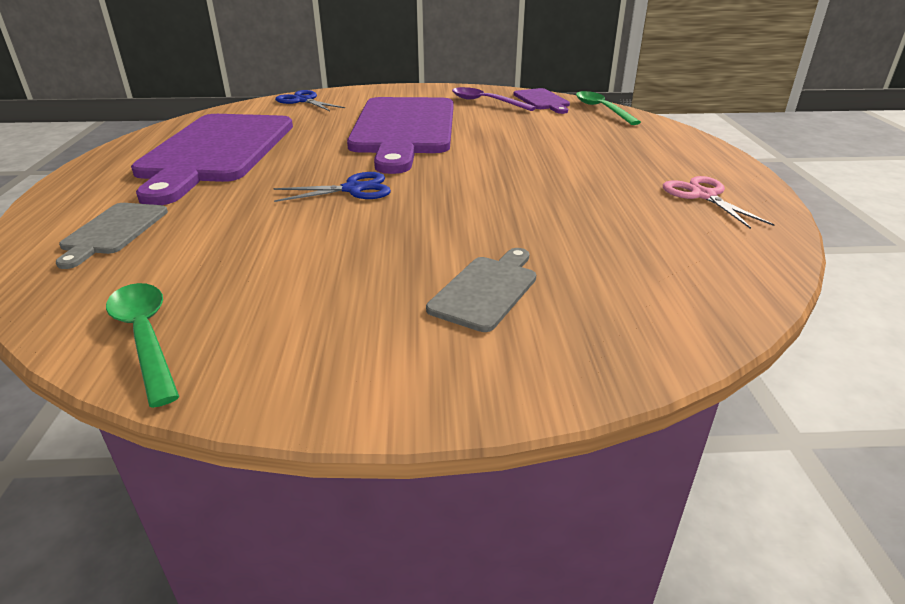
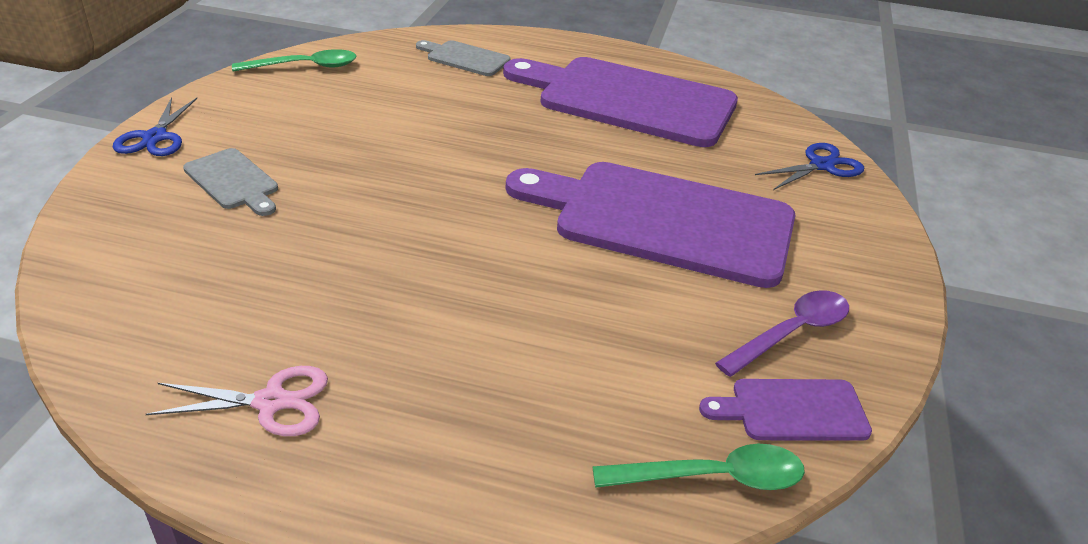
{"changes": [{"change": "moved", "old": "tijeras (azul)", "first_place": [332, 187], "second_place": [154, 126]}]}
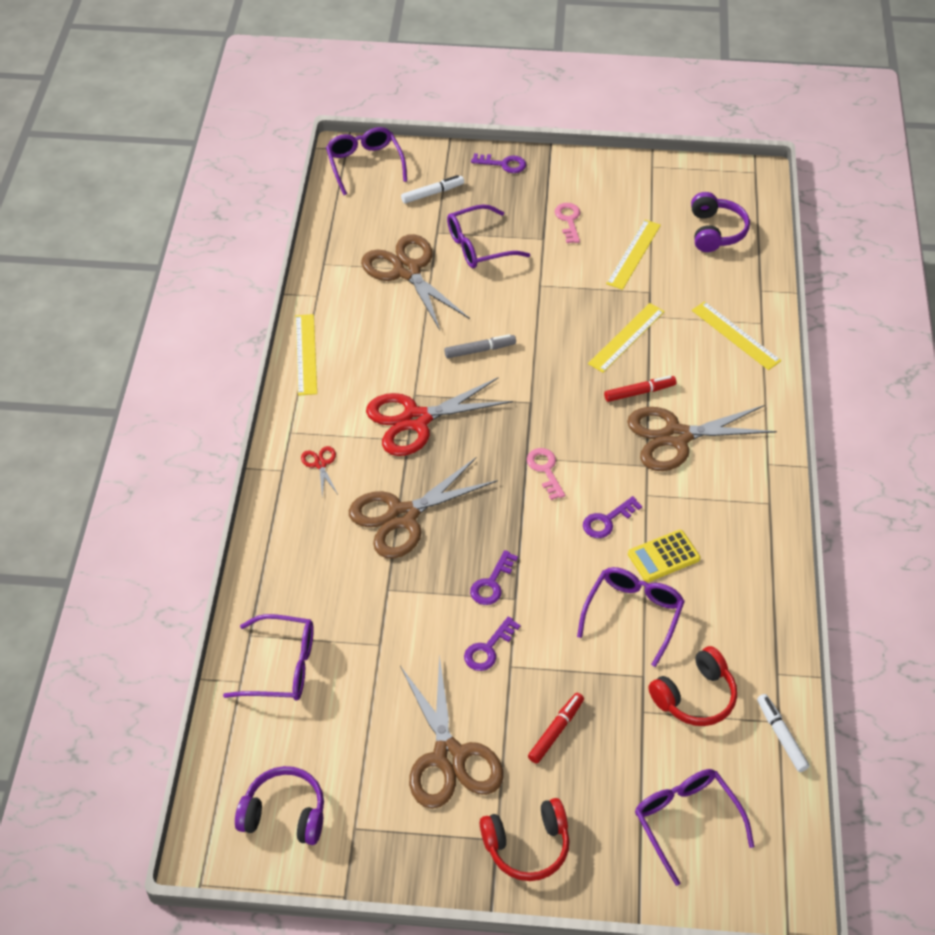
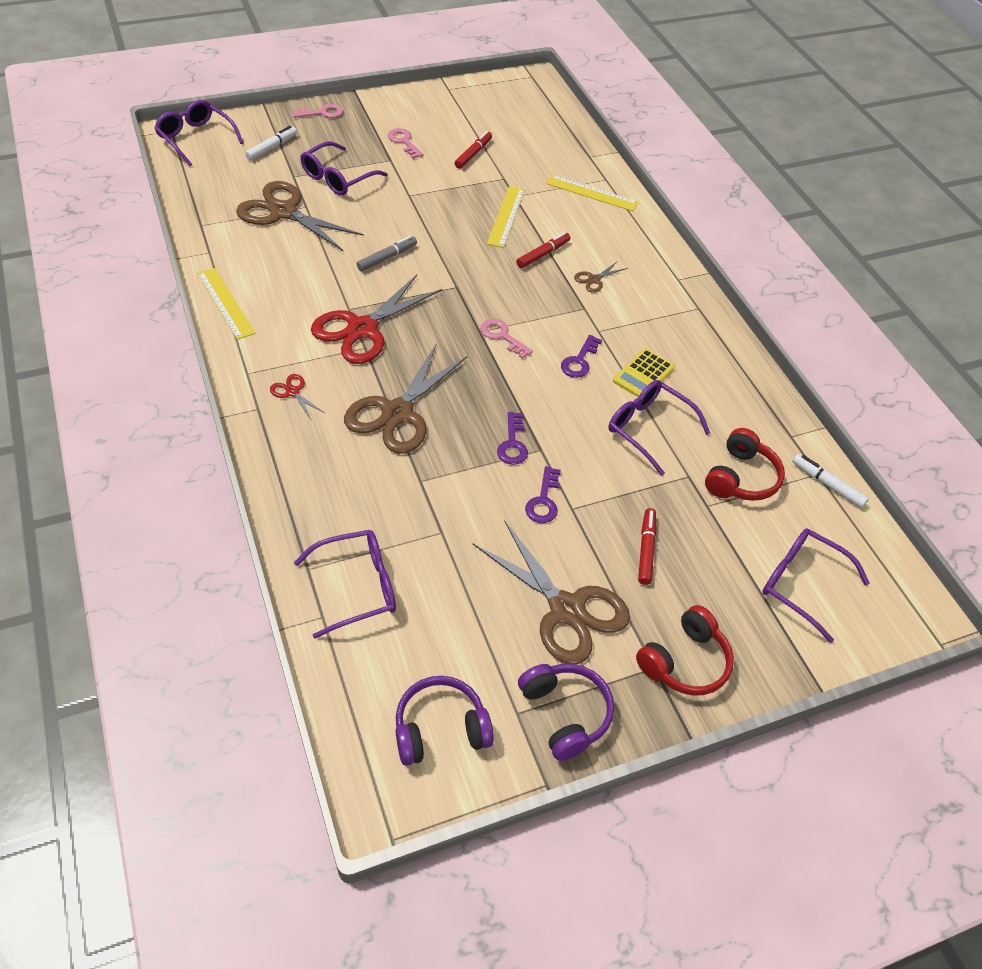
{"changes": [{"change": "recoloured", "old": "llave (morado)", "new": "llave (rosa)", "first_place": [498, 163], "second_place": [317, 111]}, {"change": "turned", "old": "gafas (morado)", "first_place": [631, 617], "second_place": [659, 428], "degrees": -45}, {"change": "replaced", "old": "regla (amarillo)", "new": "rotulador (rojo)", "first_place": [633, 255], "second_place": [473, 150]}, {"change": "resized", "old": "tijeras (marrón)", "first_place": [702, 438], "second_place": [601, 277], "factor": 0.43}, {"change": "moved", "old": "auriculares (morado)", "first_place": [720, 222], "second_place": [566, 712]}]}
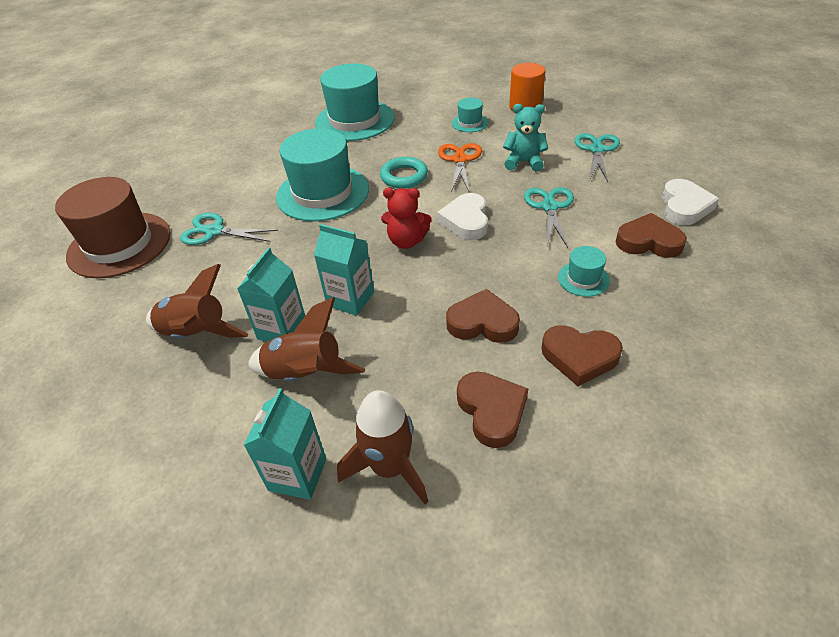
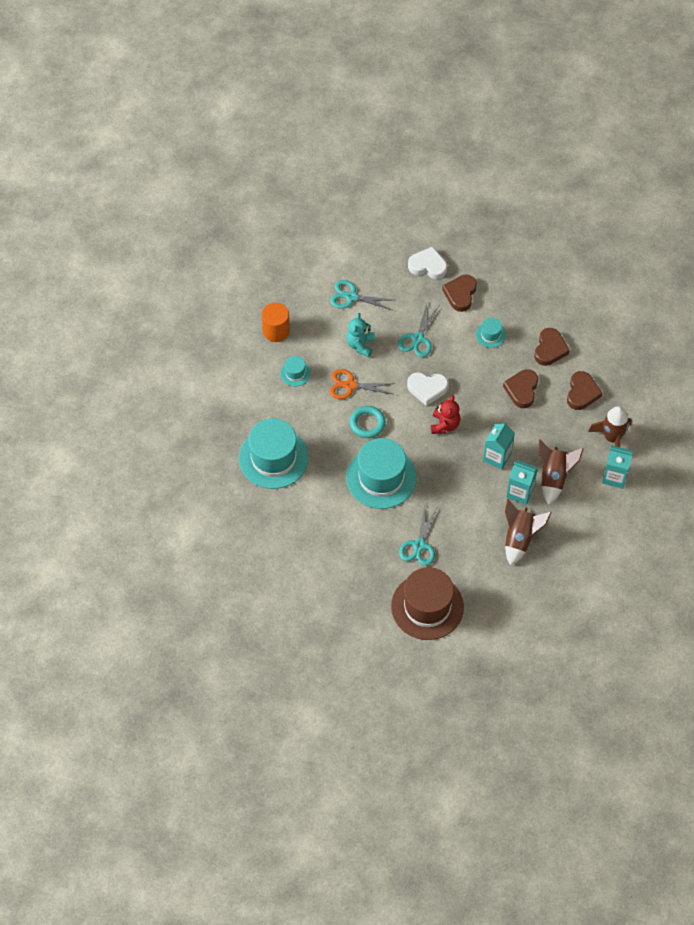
{"changes": [{"change": "turned", "old": "corazón (marrón)", "first_place": [492, 410], "second_place": [584, 390], "degrees": 120}, {"change": "turned", "old": "tijeras (turquesa)", "first_place": [549, 217], "second_place": [418, 330], "degrees": -75}]}
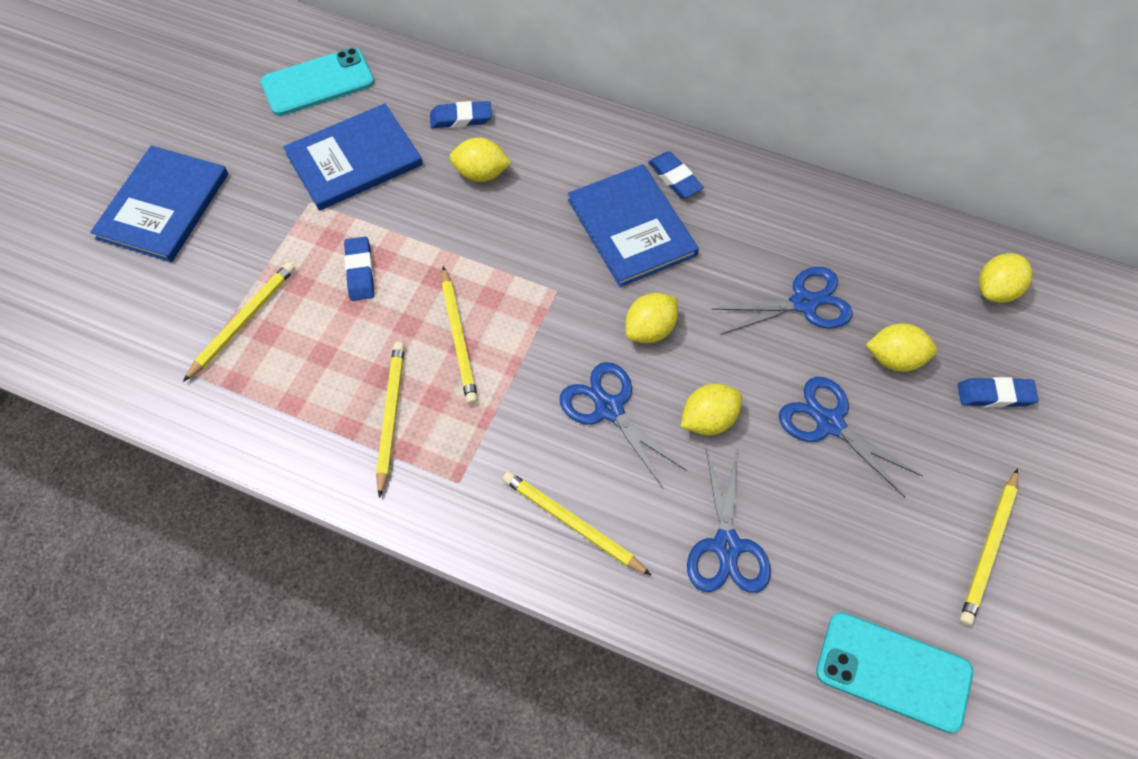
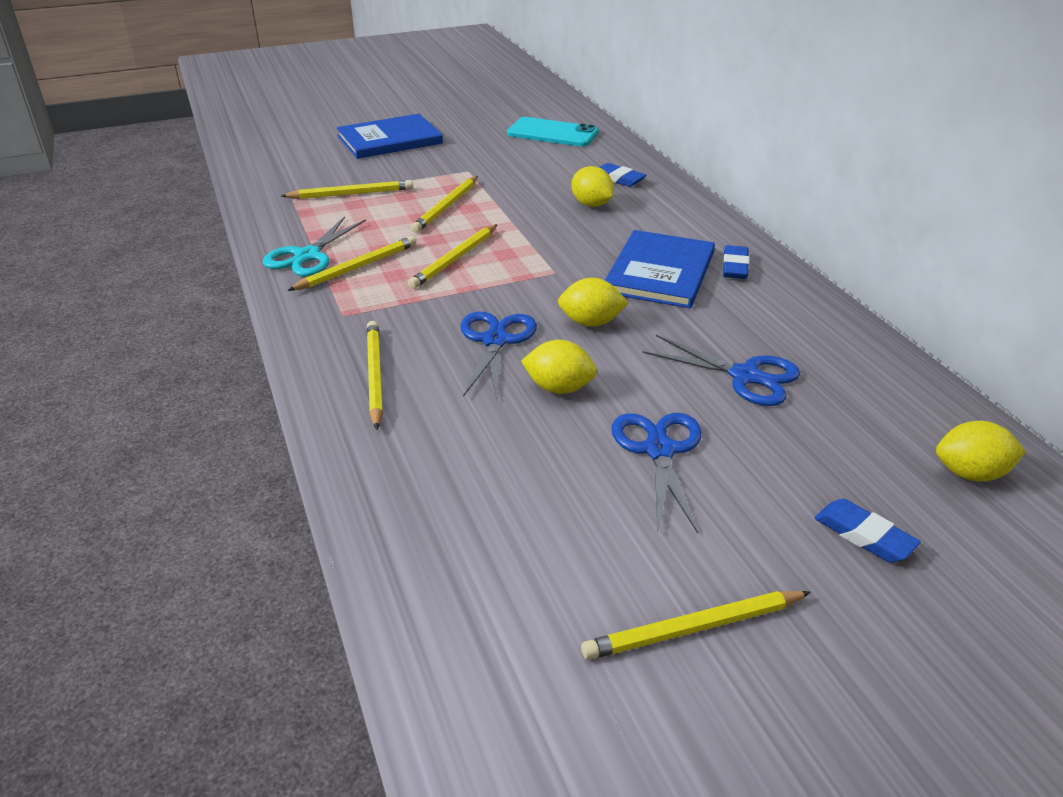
{"changes": [{"change": "removed", "old": "libro (azul)", "first_place": [353, 157]}, {"change": "replaced", "old": "goma de borrar (azul)", "new": "lápiz (amarillo)", "first_place": [359, 269], "second_place": [444, 204]}, {"change": "removed", "old": "tijeras (azul)", "first_place": [729, 520]}, {"change": "removed", "old": "móvil (turquesa)", "first_place": [894, 672]}, {"change": "removed", "old": "limón (amarillo)", "first_place": [901, 347]}, {"change": "added", "new": "tijeras (turquesa)", "second_place": [314, 246]}]}
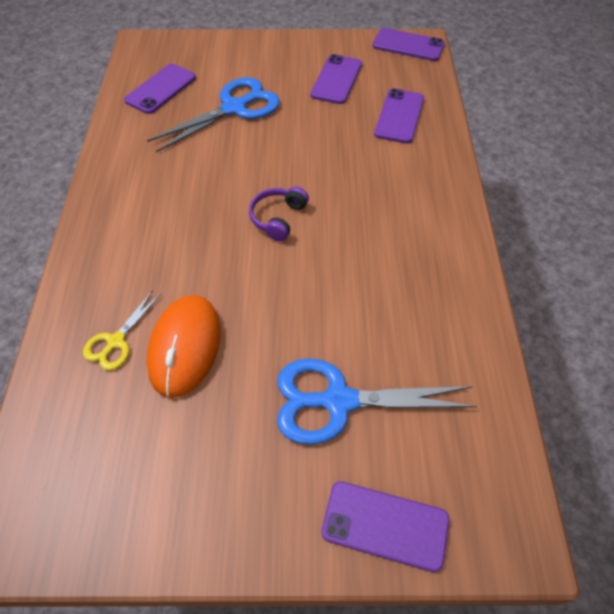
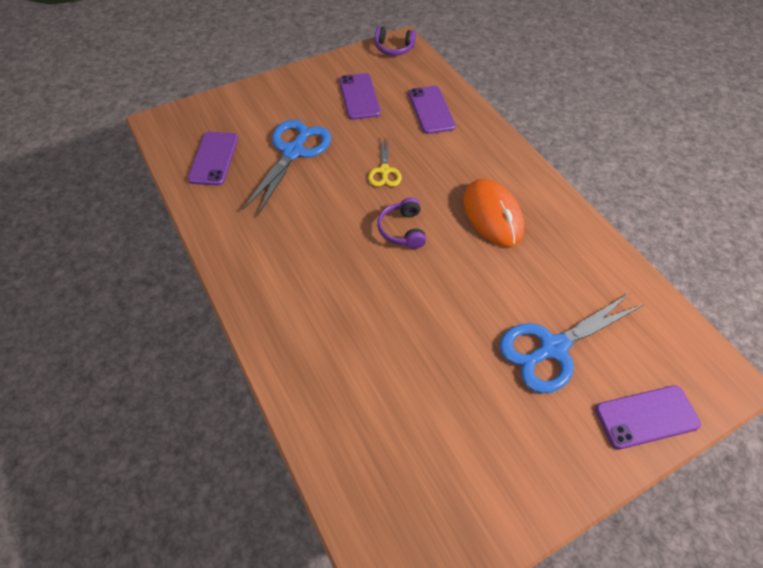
{"changes": [{"change": "moved", "old": "tijeras (amarillo)", "first_place": [122, 330], "second_place": [385, 162]}, {"change": "moved", "old": "ratón (naranja)", "first_place": [184, 346], "second_place": [493, 213]}, {"change": "replaced", "old": "móvil (morado)", "new": "auriculares (morado)", "first_place": [409, 44], "second_place": [395, 41]}]}
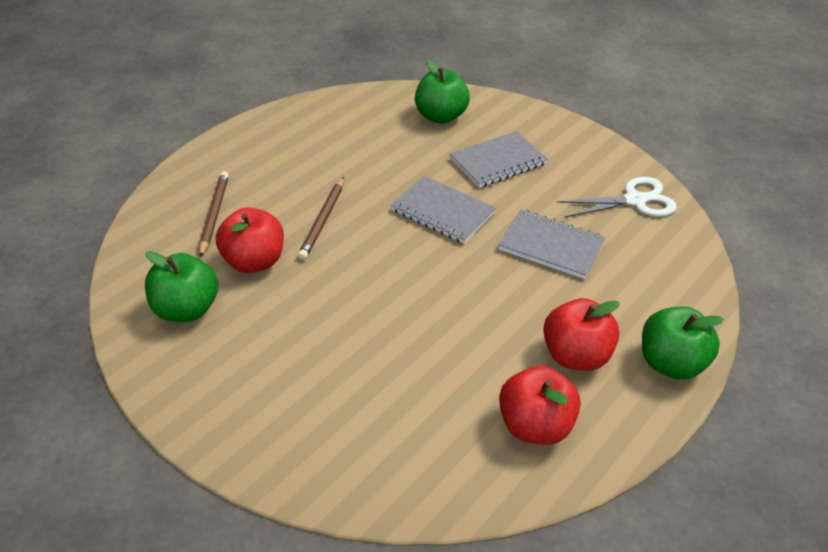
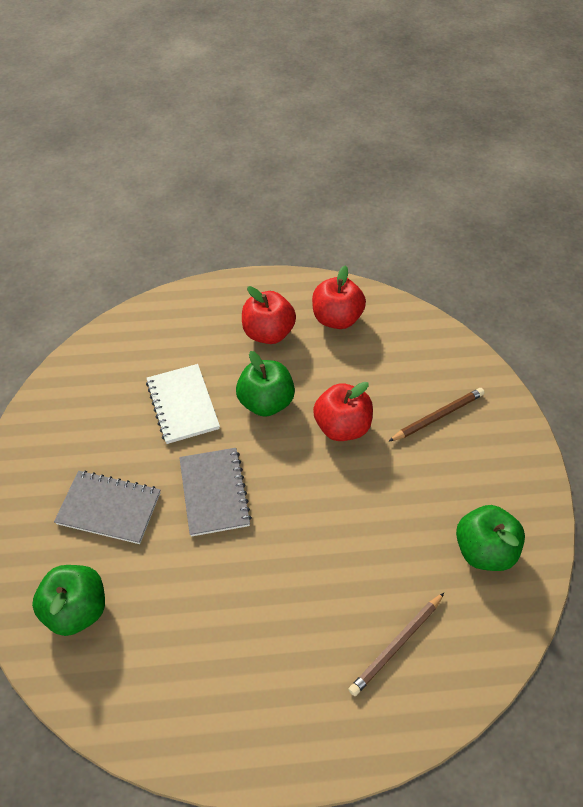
{"changes": [{"change": "moved", "old": "manzana (rojo)", "first_place": [250, 240], "second_place": [343, 411]}, {"change": "moved", "old": "lápiz (marrón)", "first_place": [321, 218], "second_place": [436, 415]}, {"change": "recoloured", "old": "cuaderno (gris)", "new": "cuaderno (blanco)", "first_place": [551, 244], "second_place": [183, 404]}, {"change": "removed", "old": "tijeras (blanco)", "first_place": [616, 197]}, {"change": "moved", "old": "manzana (verde)", "first_place": [683, 343], "second_place": [265, 384]}]}
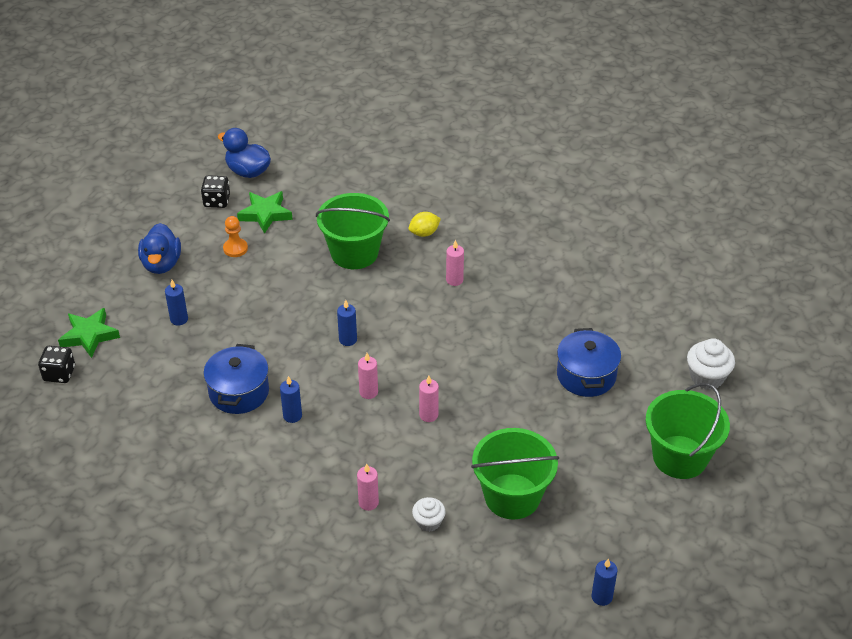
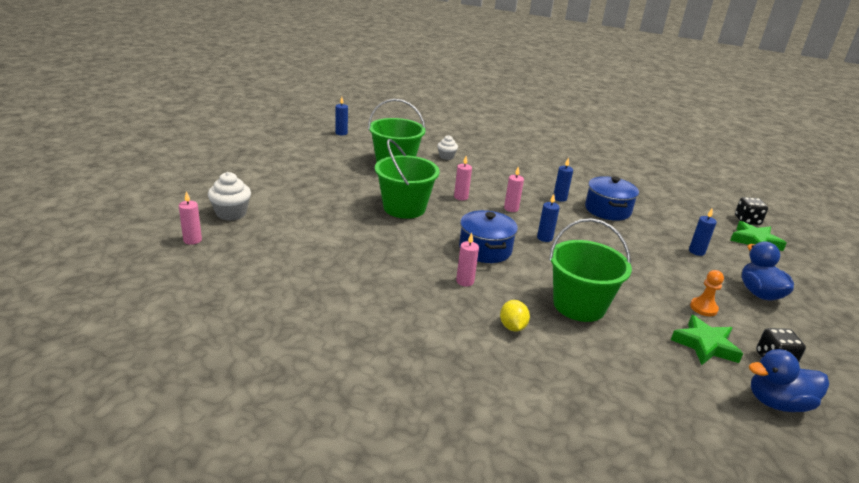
{"changes": [{"change": "turned", "old": "pato (azul)", "first_place": [244, 153], "second_place": [789, 380], "degrees": 150}, {"change": "moved", "old": "vela (rosa)", "first_place": [368, 487], "second_place": [190, 218]}, {"change": "turned", "old": "limón (amarillo)", "first_place": [425, 224], "second_place": [515, 316], "degrees": -60}, {"change": "moved", "old": "olla (azul)", "first_place": [589, 362], "second_place": [488, 236]}, {"change": "moved", "old": "balde (verde)", "first_place": [688, 431], "second_place": [407, 179]}]}
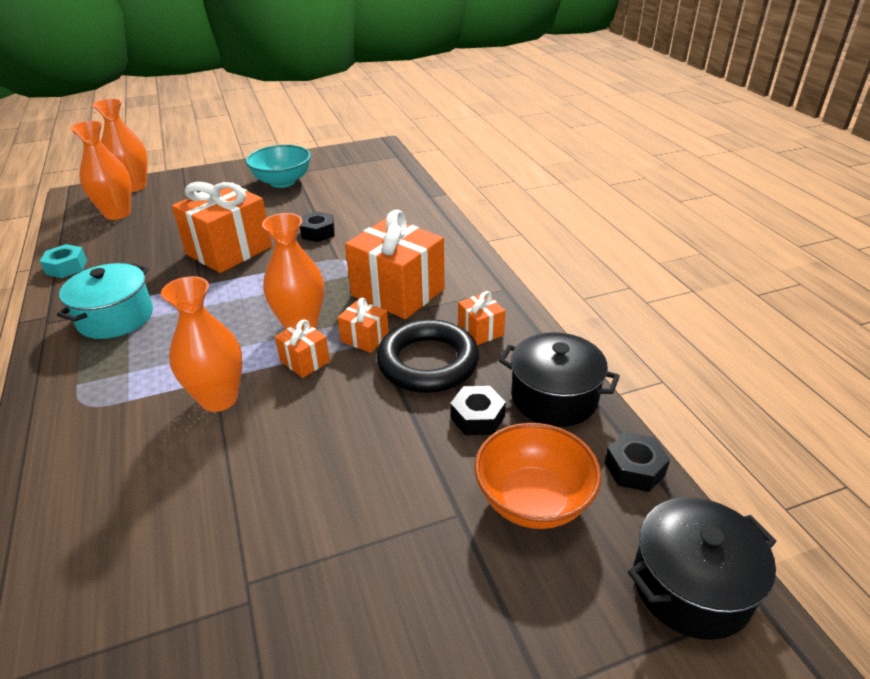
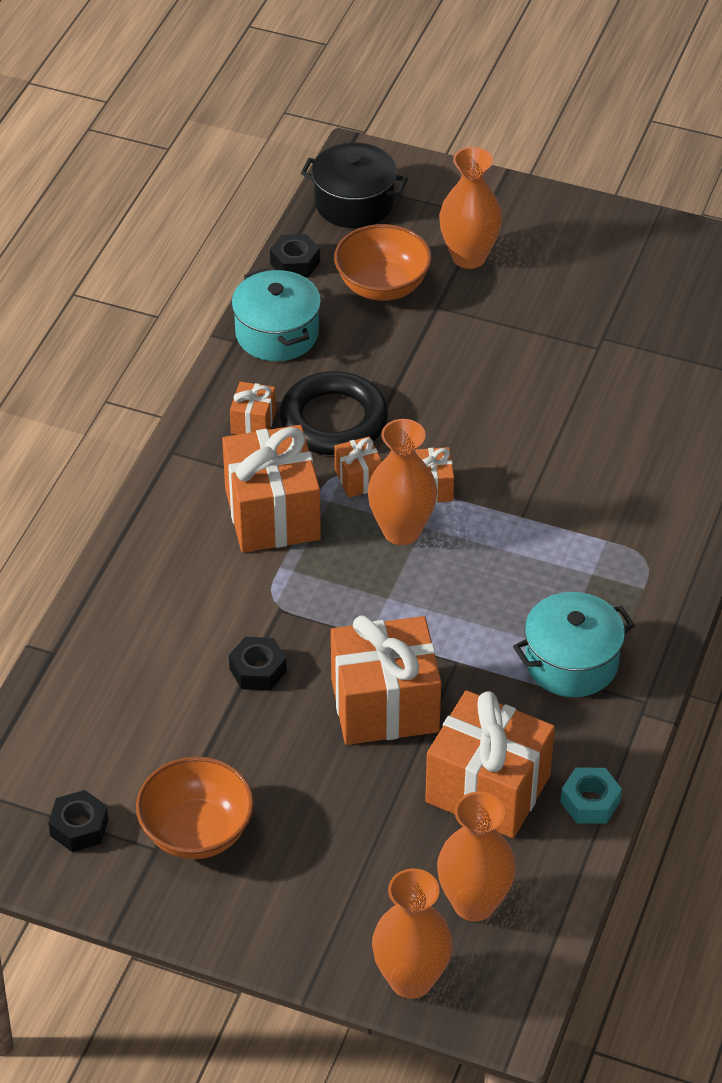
{"changes": [{"change": "moved", "old": "florero (naranja)", "first_place": [202, 344], "second_place": [470, 208]}, {"change": "recoloured", "old": "cuenco (turquesa)", "new": "cuenco (naranja)", "first_place": [278, 166], "second_place": [195, 807]}, {"change": "moved", "old": "tuerca (negro)", "first_place": [478, 410], "second_place": [78, 821]}, {"change": "recoloured", "old": "olla (negro)", "new": "olla (turquesa)", "first_place": [559, 379], "second_place": [276, 314]}, {"change": "added", "new": "regalo (naranja)", "second_place": [490, 764]}]}
